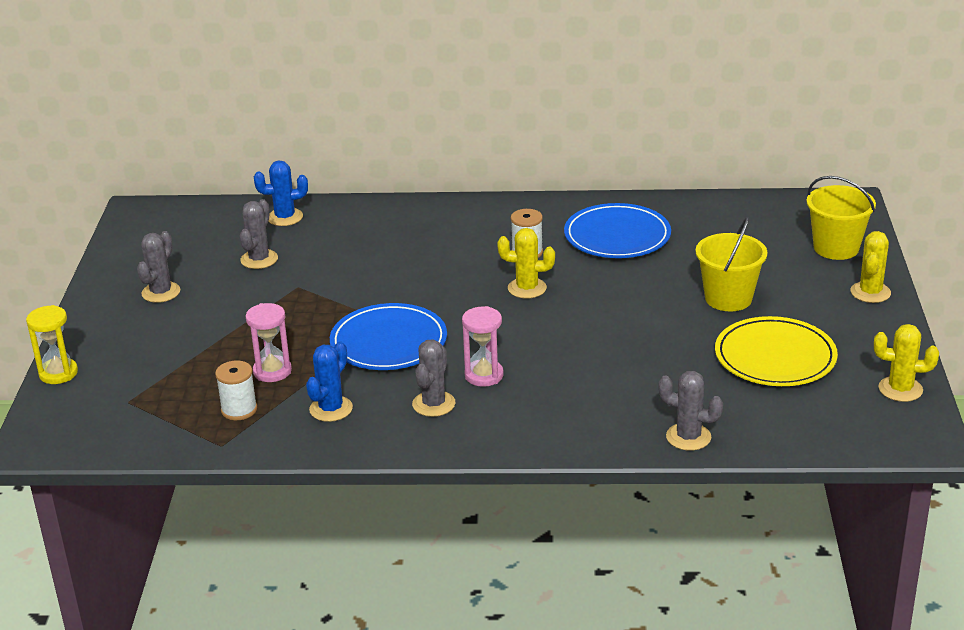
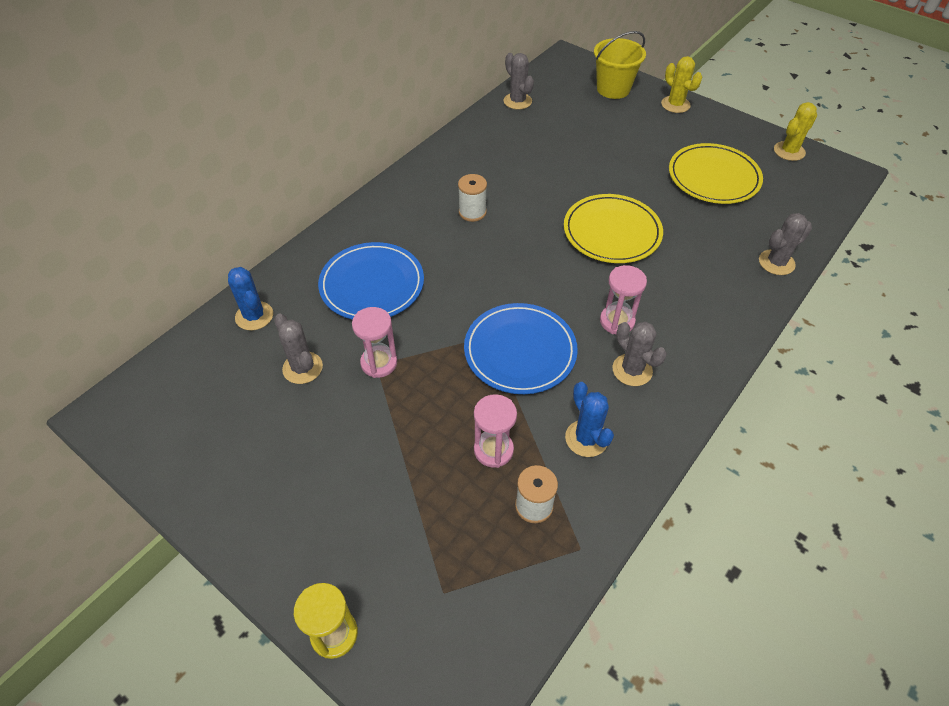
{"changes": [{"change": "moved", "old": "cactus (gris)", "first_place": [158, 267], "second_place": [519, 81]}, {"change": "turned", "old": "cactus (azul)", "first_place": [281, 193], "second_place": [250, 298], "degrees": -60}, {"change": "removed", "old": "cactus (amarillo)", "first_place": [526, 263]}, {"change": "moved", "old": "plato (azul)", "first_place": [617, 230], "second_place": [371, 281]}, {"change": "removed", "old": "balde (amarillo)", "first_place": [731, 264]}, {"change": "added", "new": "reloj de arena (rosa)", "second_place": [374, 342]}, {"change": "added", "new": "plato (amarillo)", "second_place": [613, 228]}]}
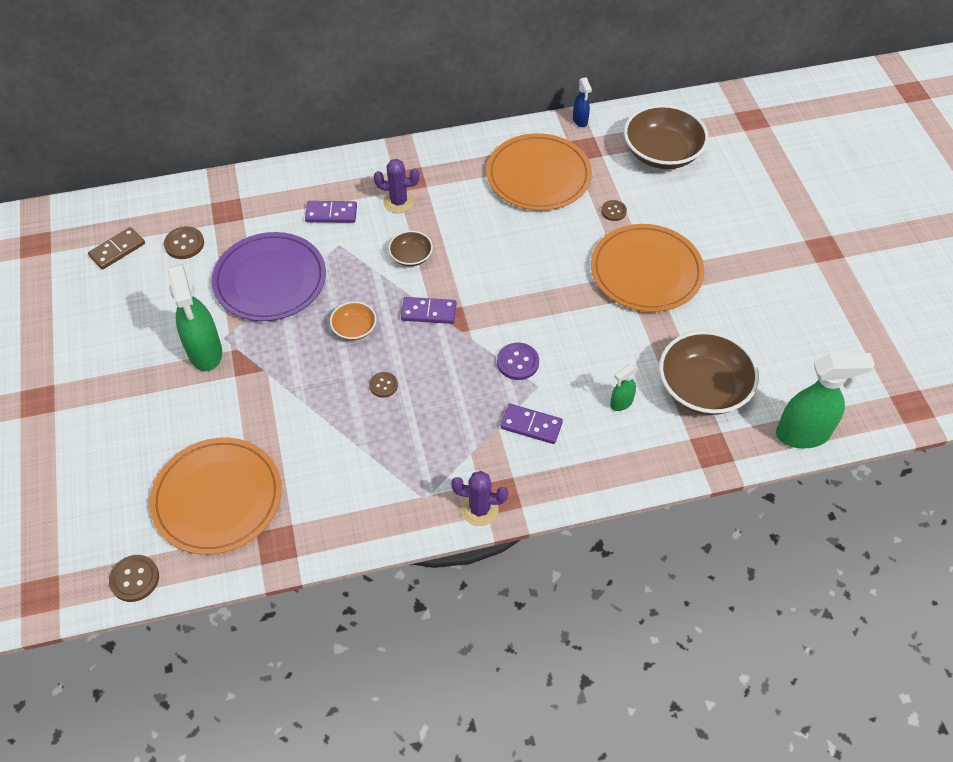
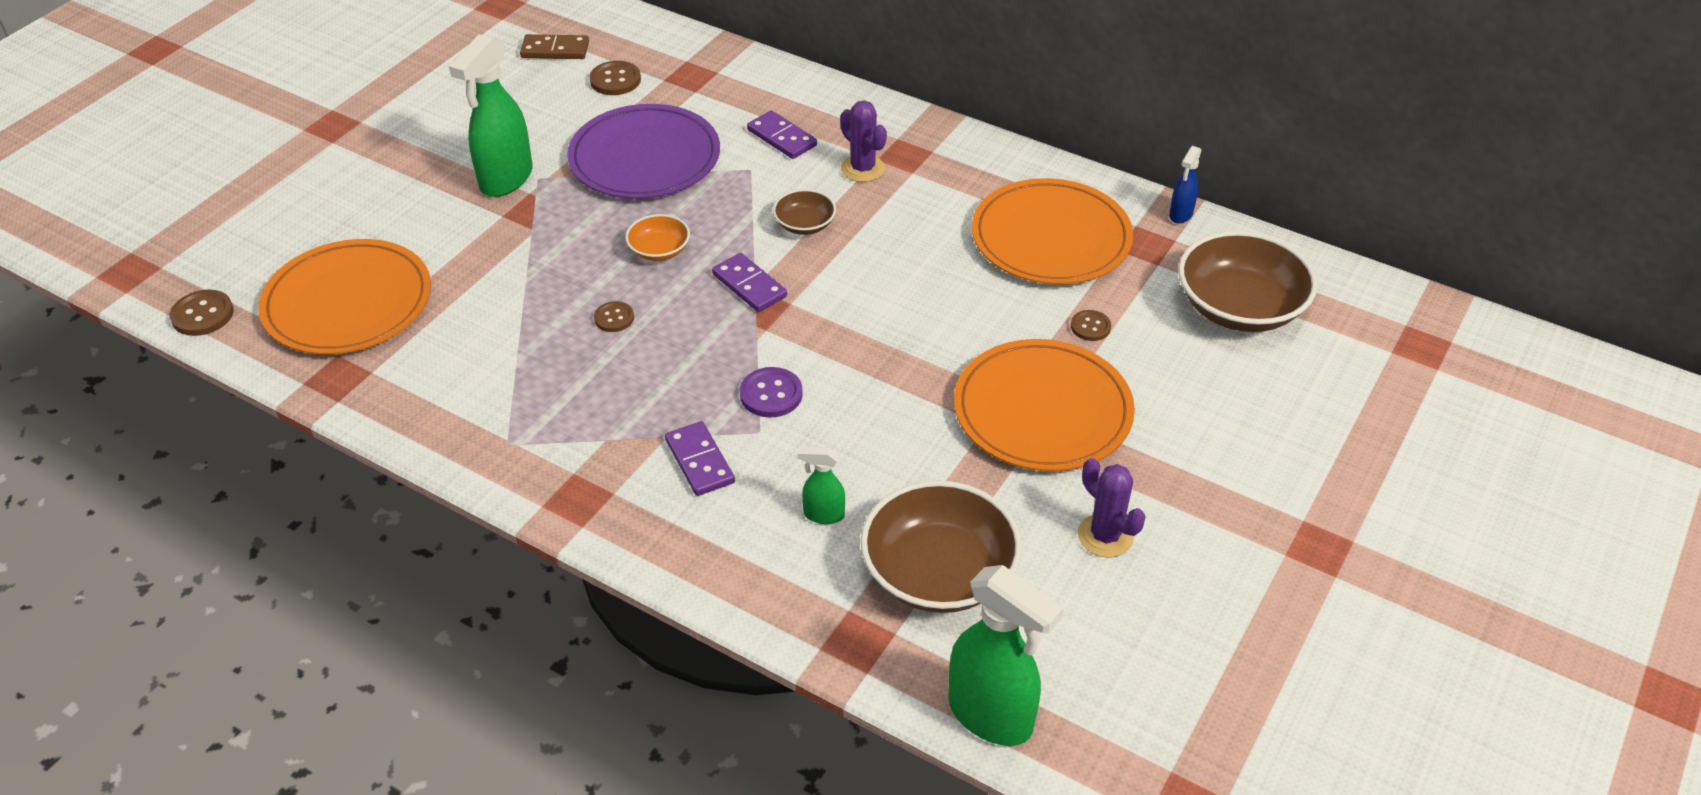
{"changes": [{"change": "moved", "old": "cactus (morado)", "first_place": [479, 498], "second_place": [1112, 507]}]}
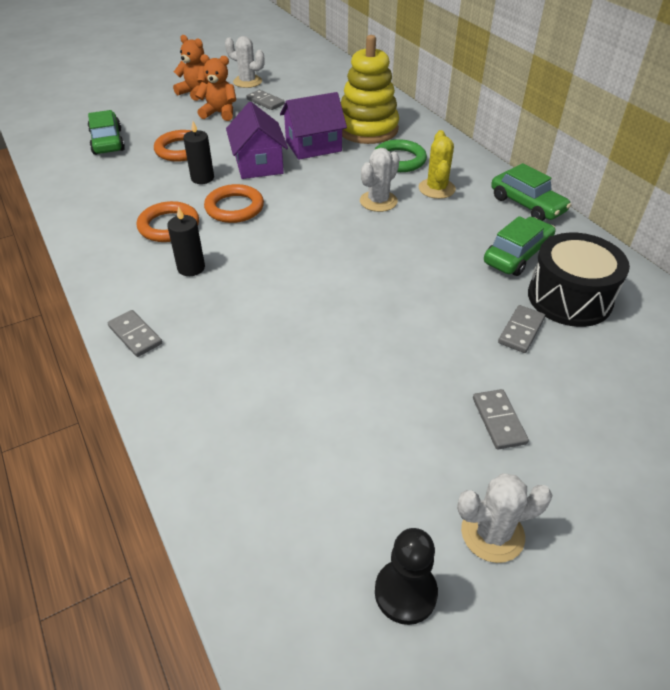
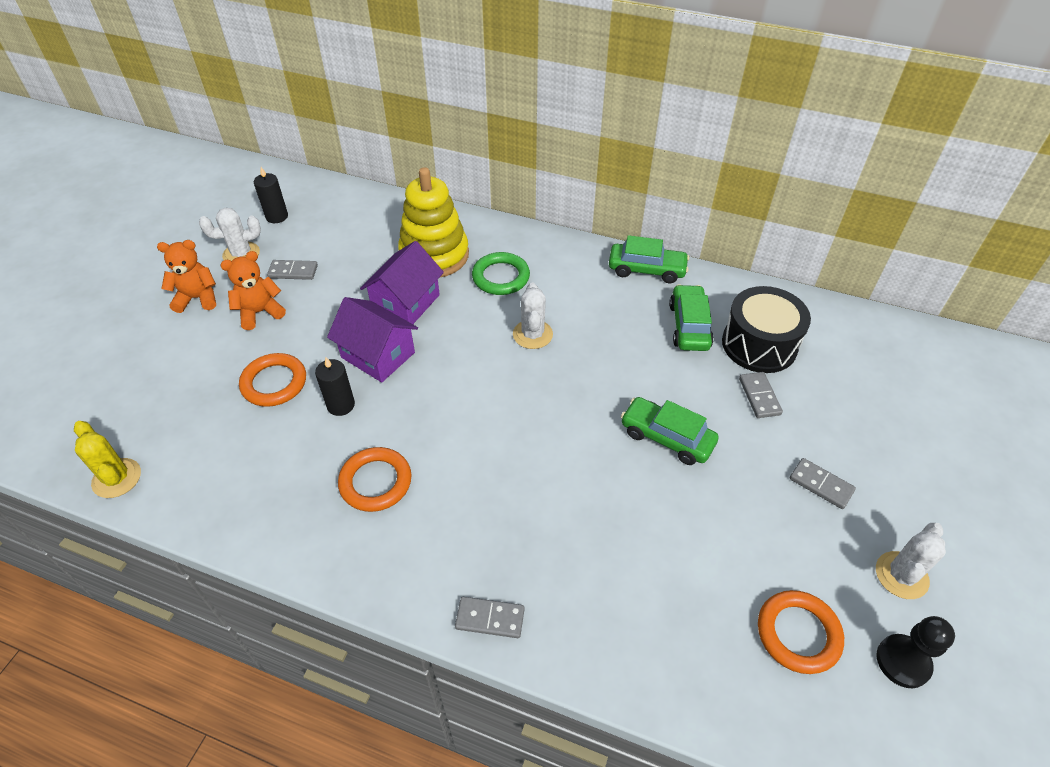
{"changes": [{"change": "moved", "old": "coche (verde)", "first_place": [106, 132], "second_place": [670, 431]}, {"change": "moved", "old": "vela (negro)", "first_place": [186, 241], "second_place": [271, 195]}, {"change": "moved", "old": "anillo (naranja)", "first_place": [234, 203], "second_place": [801, 632]}, {"change": "moved", "old": "cactus (amarillo)", "first_place": [437, 164], "second_place": [107, 459]}]}
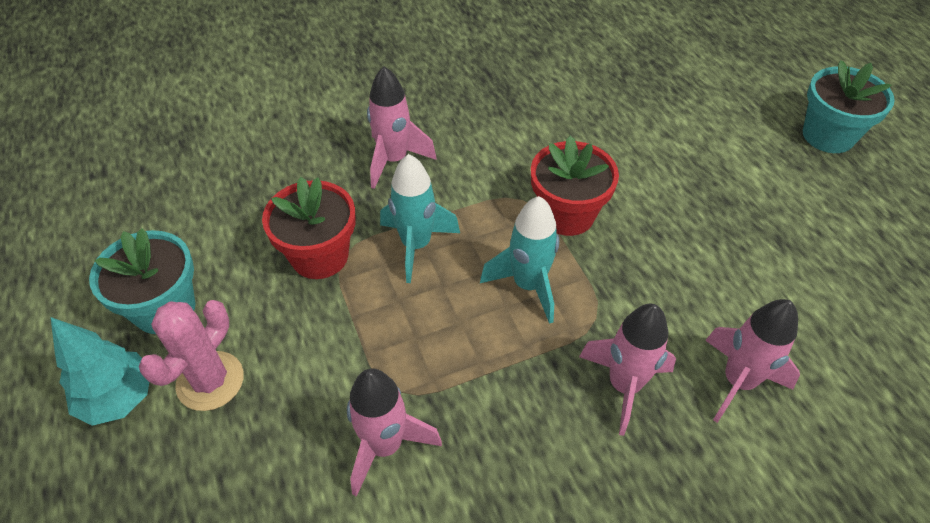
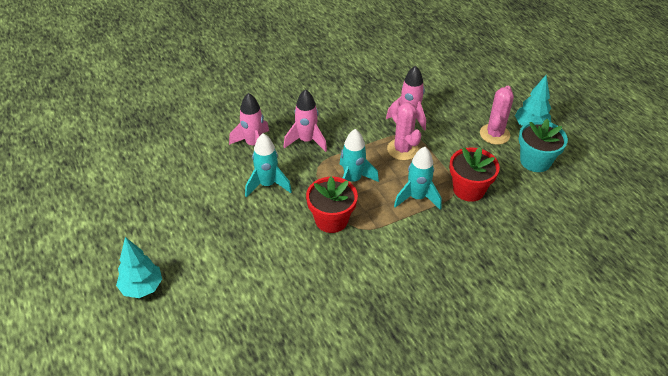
{"changes": [{"change": "removed", "old": "cohete (rosa)", "first_place": [402, 127]}, {"change": "replaced", "old": "maceta (turquesa)", "new": "árbol (turquesa)", "first_place": [849, 106], "second_place": [139, 267]}, {"change": "added", "new": "cohete (turquesa)", "second_place": [268, 165]}, {"change": "added", "new": "cactus (rosa)", "second_place": [404, 130]}]}
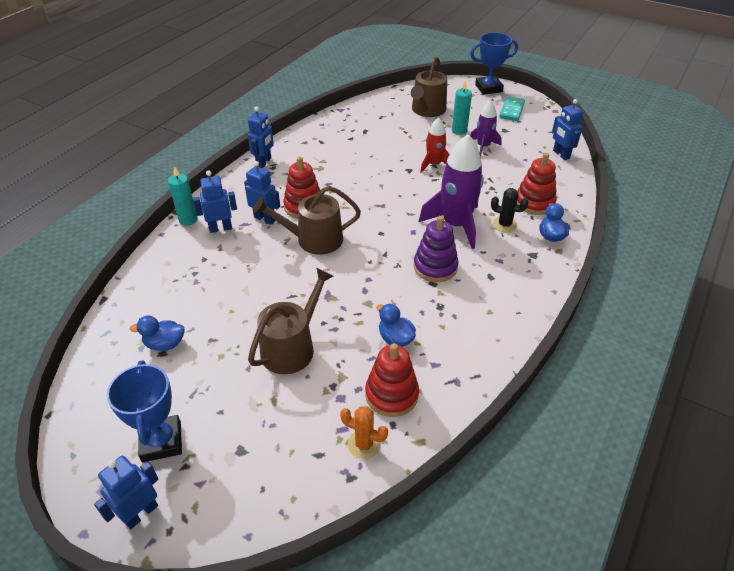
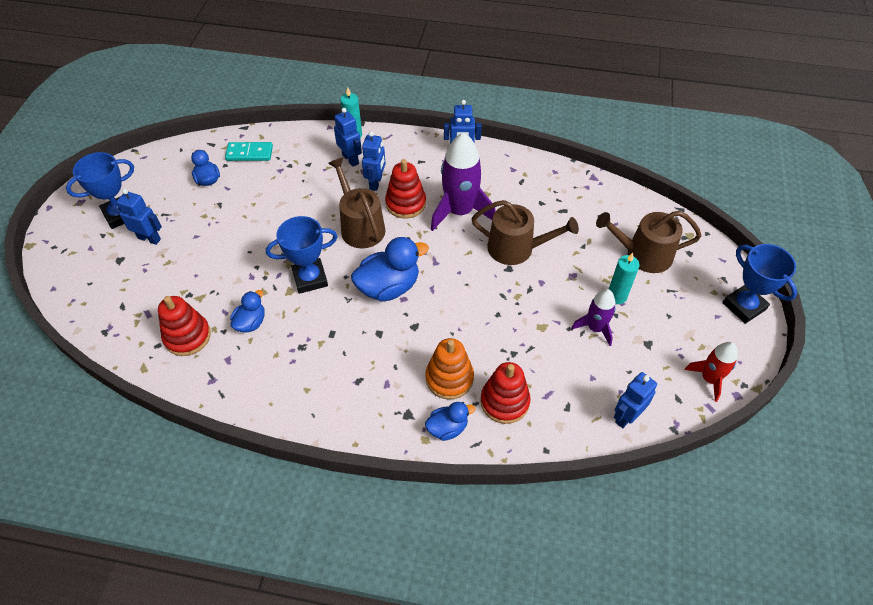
{"changes": [{"change": "moved", "old": "robot (azul)", "first_place": [126, 492], "second_place": [139, 217]}, {"change": "moved", "old": "regadera (marrón)", "first_place": [291, 321], "second_place": [525, 232]}, {"change": "removed", "old": "cactus (naranja)", "first_place": [364, 432]}, {"change": "removed", "old": "juguete apilable (morado)", "first_place": [436, 249]}, {"change": "moved", "old": "cohete (morado)", "first_place": [451, 191], "second_place": [463, 182]}, {"change": "moved", "old": "cohete (rojo)", "first_place": [434, 145], "second_place": [711, 372]}, {"change": "replaced", "old": "cactus (negro)", "new": "juguete apilable (naranja)", "first_place": [510, 210], "second_place": [449, 369]}, {"change": "moved", "old": "ficha de dominó (turquesa)", "first_place": [512, 108], "second_place": [249, 151]}, {"change": "added", "new": "trofeo (azul)", "second_place": [302, 255]}, {"change": "added", "new": "pato (azul)", "second_place": [390, 269]}]}
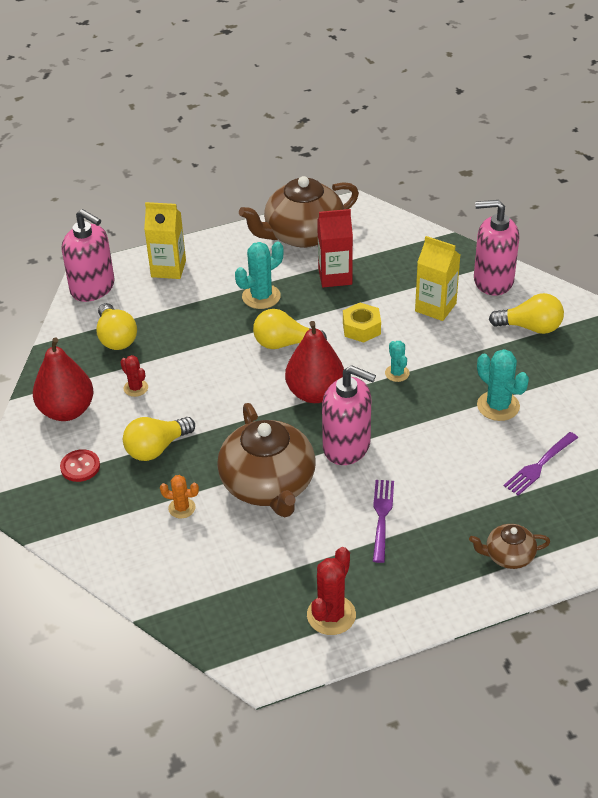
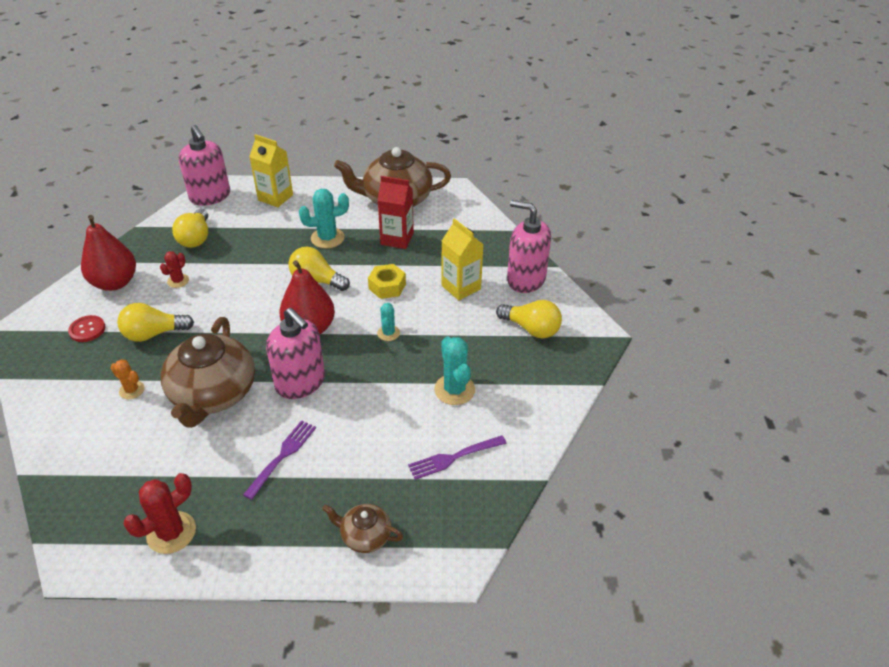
{"changes": [{"change": "turned", "old": "cactus (rojo)", "first_place": [134, 376], "second_place": [174, 269], "degrees": 45}]}
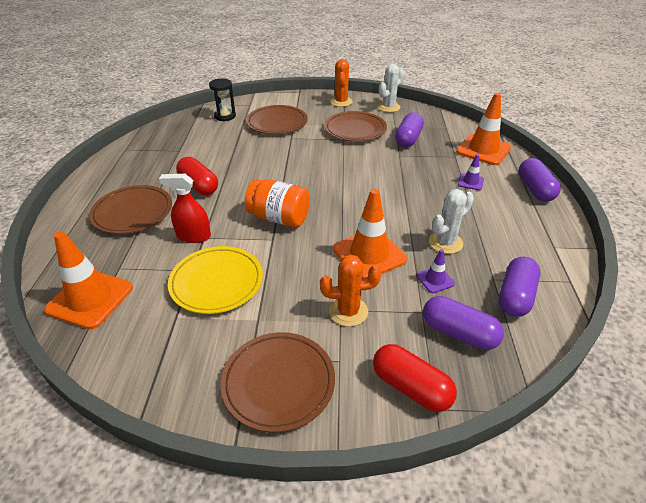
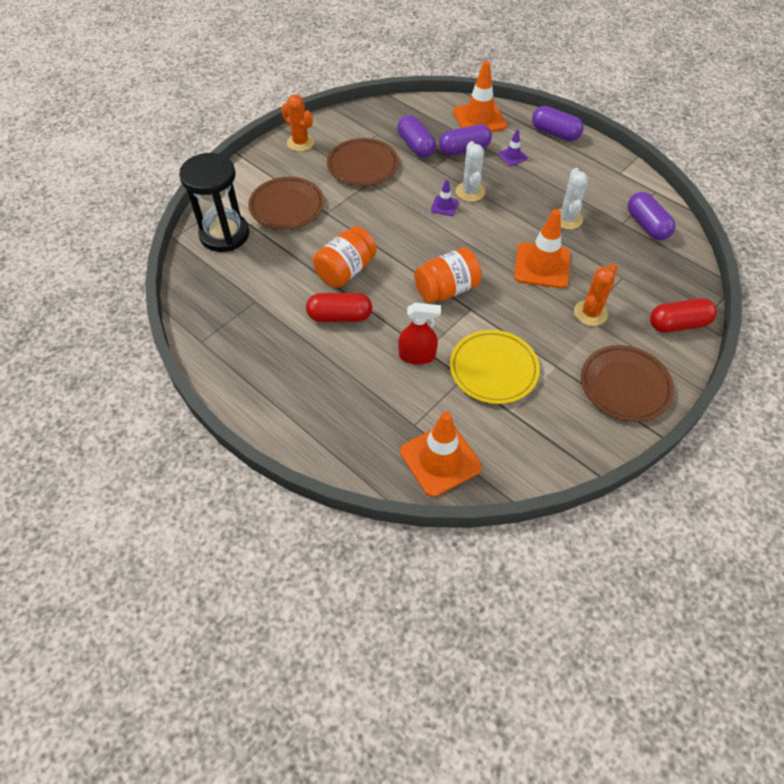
{"changes": [{"change": "removed", "old": "plato (marrón)", "first_place": [130, 209]}, {"change": "turned", "old": "pulverizador (rojo)", "first_place": [185, 208], "second_place": [419, 334], "degrees": -135}, {"change": "resized", "old": "reloj de arena (negro)", "first_place": [222, 100], "second_place": [214, 202], "factor": 1.77}, {"change": "moved", "old": "cactus (blanco)", "first_place": [390, 88], "second_place": [470, 171]}, {"change": "moved", "old": "cono de tráfico (morado)", "first_place": [435, 271], "second_place": [445, 197]}, {"change": "moved", "old": "cápsula (morado)", "first_place": [463, 323], "second_place": [465, 139]}, {"change": "added", "new": "tarro (naranja)", "second_place": [345, 257]}]}
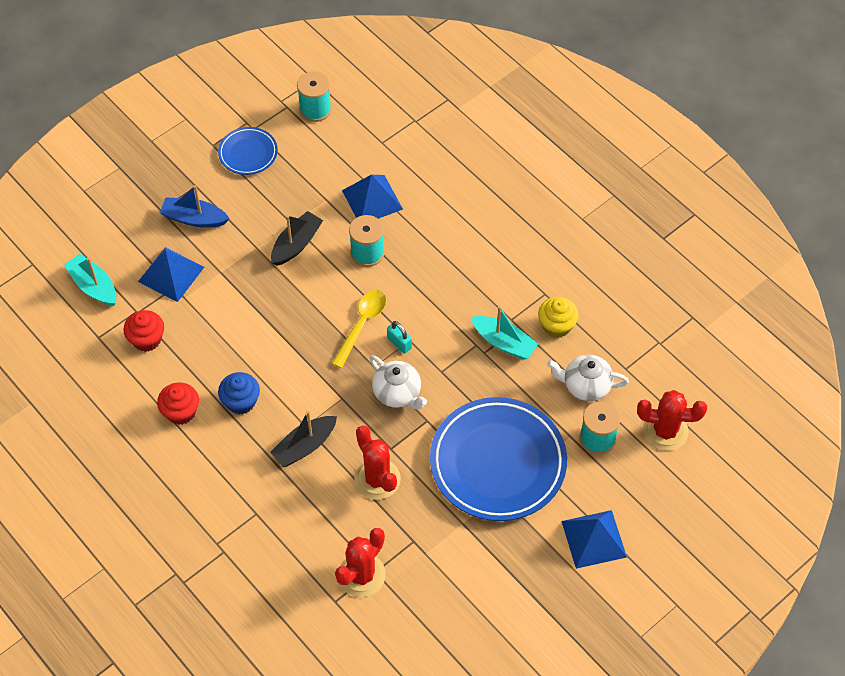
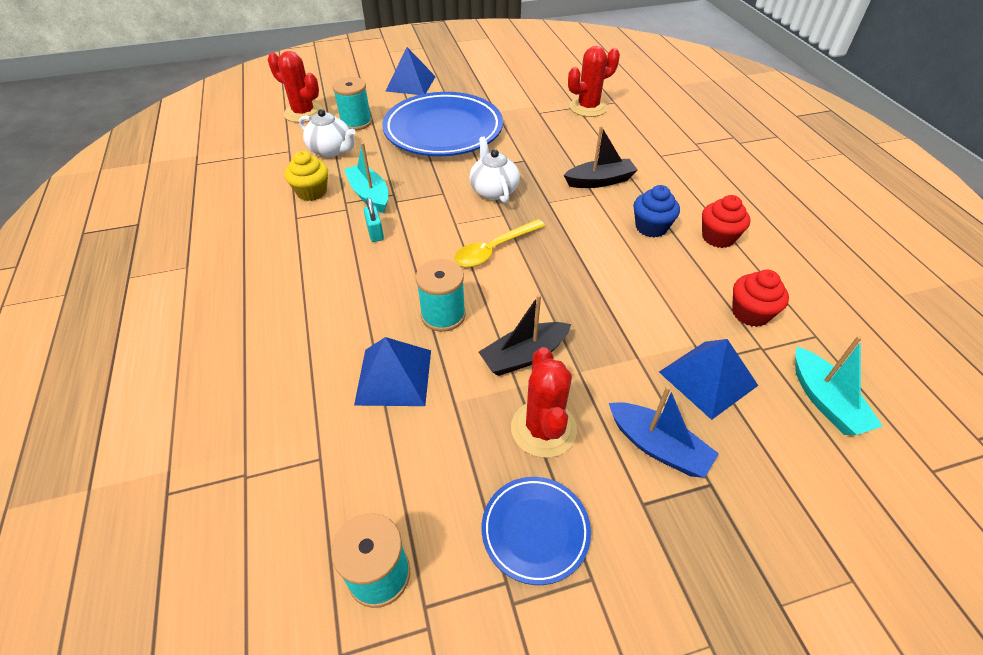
{"changes": [{"change": "moved", "old": "cactus (rojo)", "first_place": [377, 463], "second_place": [544, 402]}, {"change": "moved", "old": "candado (turquesa)", "first_place": [399, 337], "second_place": [374, 220]}]}
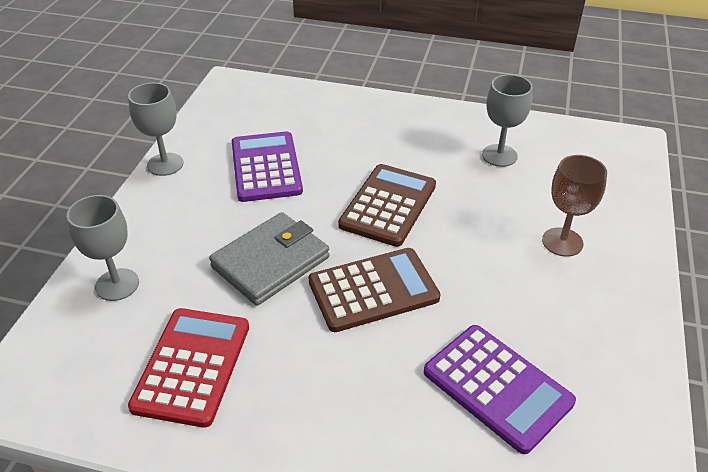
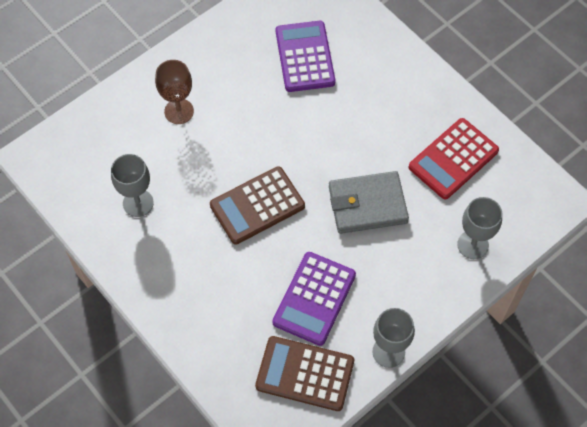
{"changes": [{"change": "moved", "old": "calculadora (marrón)", "first_place": [374, 290], "second_place": [304, 373]}]}
